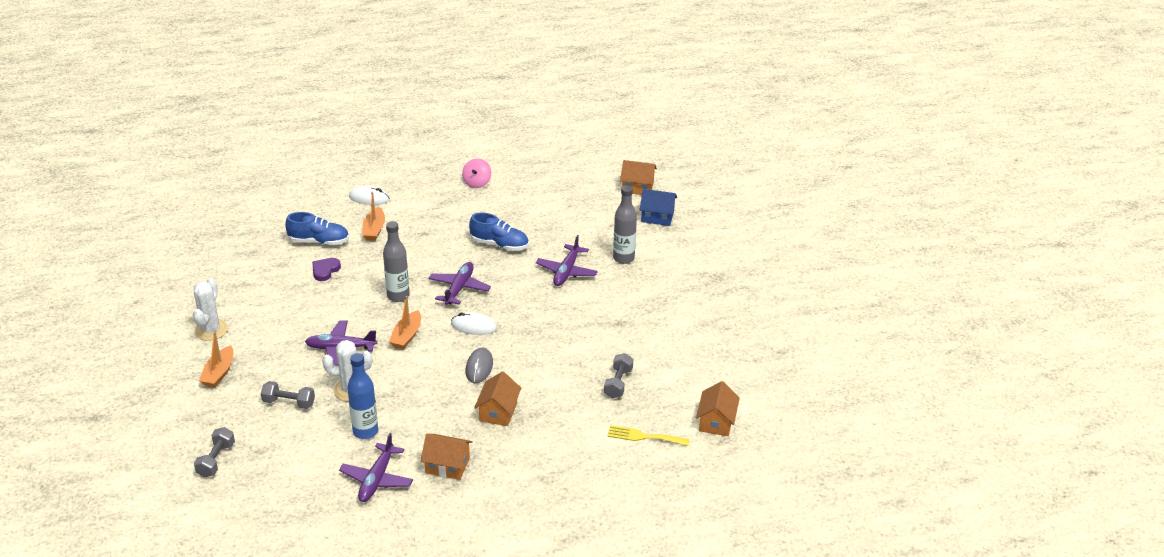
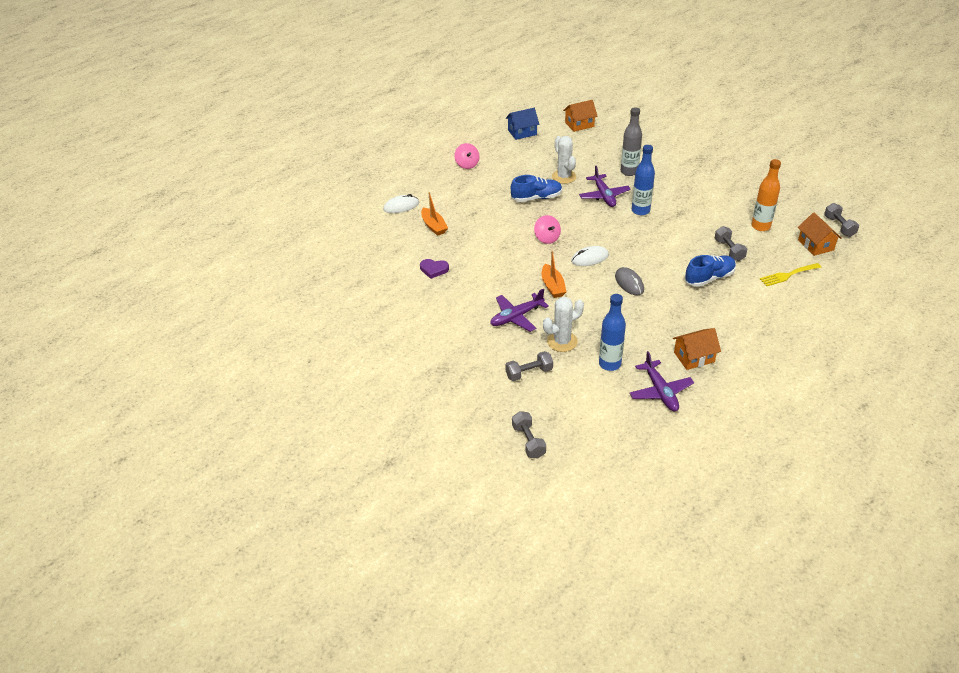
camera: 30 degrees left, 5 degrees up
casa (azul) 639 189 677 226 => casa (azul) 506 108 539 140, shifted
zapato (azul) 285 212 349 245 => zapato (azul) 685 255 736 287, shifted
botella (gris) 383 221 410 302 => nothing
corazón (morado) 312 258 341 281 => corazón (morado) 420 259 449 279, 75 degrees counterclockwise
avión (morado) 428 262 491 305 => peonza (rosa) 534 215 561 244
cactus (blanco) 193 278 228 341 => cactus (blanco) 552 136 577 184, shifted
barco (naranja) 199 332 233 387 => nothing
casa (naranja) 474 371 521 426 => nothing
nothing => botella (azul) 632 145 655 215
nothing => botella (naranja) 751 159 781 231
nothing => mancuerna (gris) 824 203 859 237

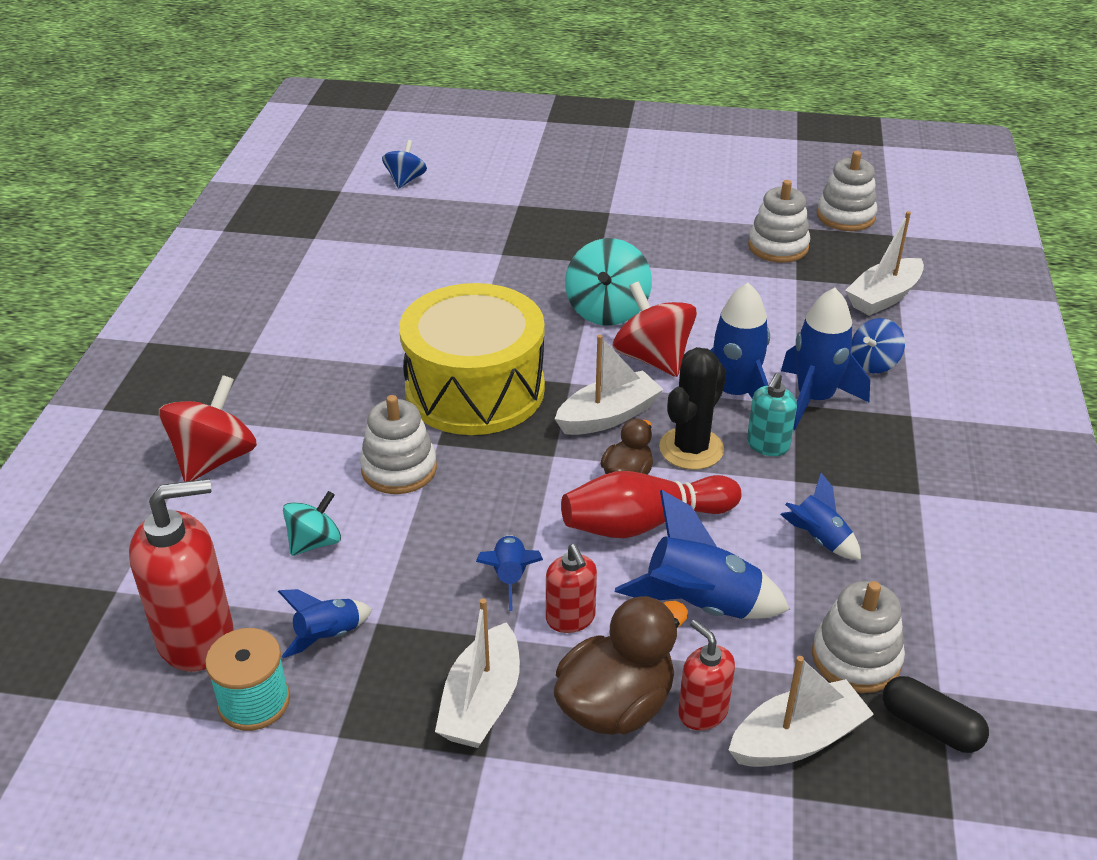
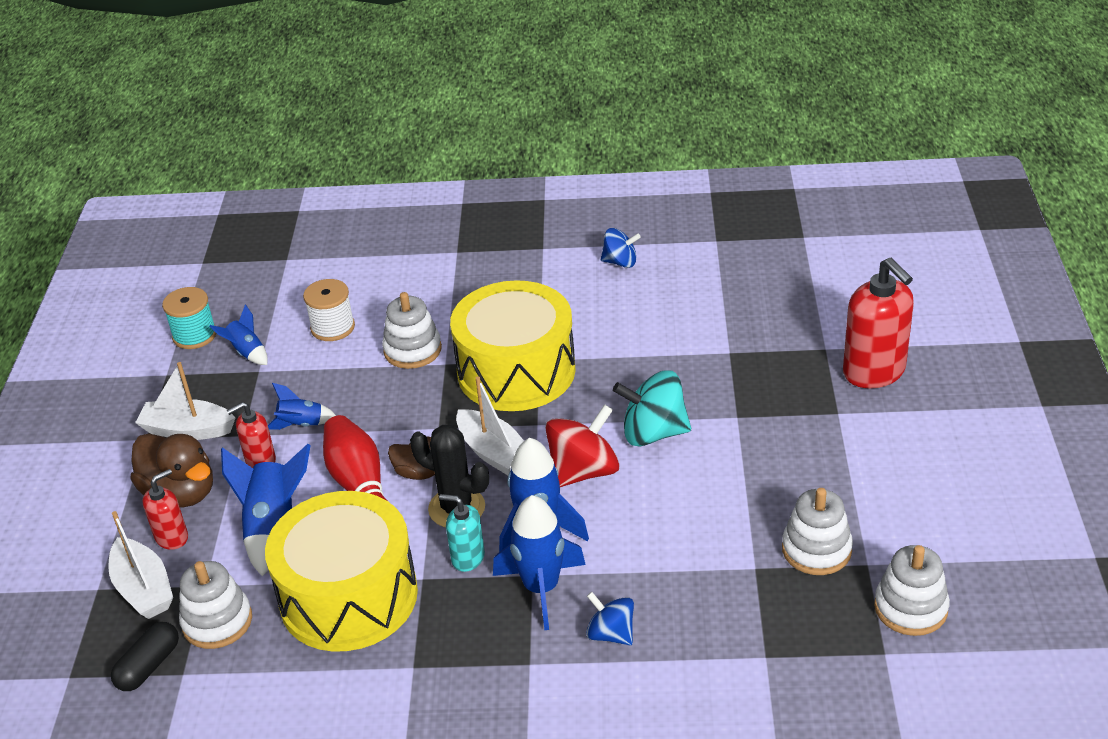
camera: 85 degrees right, 0 degrees up
peonza (azul) 382 140 427 189 => peonza (azul) 601 228 641 268, shifted
barco (blanco) 845 211 924 316 => nothing
peonza (rojo) 159 375 257 482 => nothing
cohete (azul) 780 473 861 560 => tambor (amarillo) 265 491 418 651
dispensador de jabón (rojo) 129 479 234 672 => dispensador de jabón (rojo) 843 258 914 389, shifted
peonza (turquesa) 283 491 341 556 => carrete (blanco) 303 279 355 341

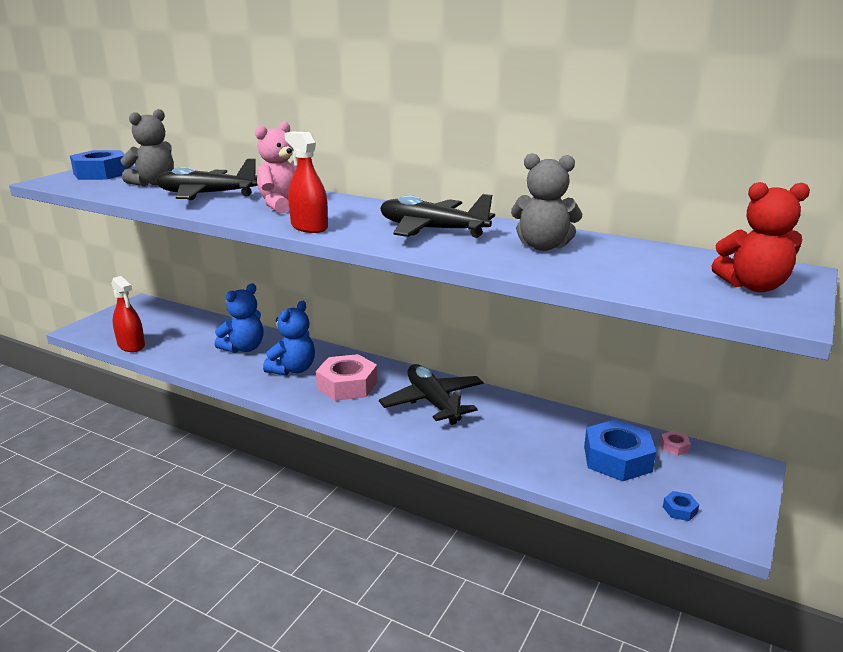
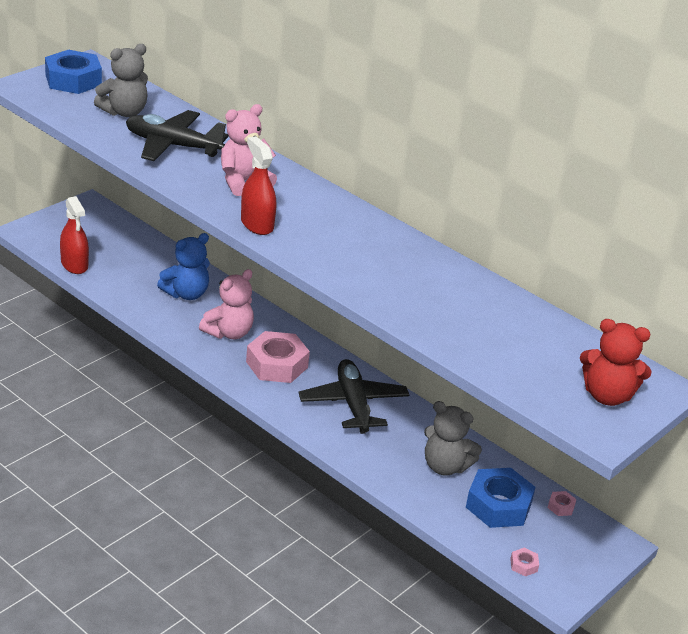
camera: 10 degrees right, 10 degrees up
osito (gris) 511 153 582 251 => osito (gris) 424 401 482 476, shifted
avión (negro) 380 194 495 238 => nothing
osito (azul) 263 301 315 375 => osito (rosa) 199 269 254 339
tuerca (azul) 663 491 699 521 => tuerca (rosa) 510 548 539 576

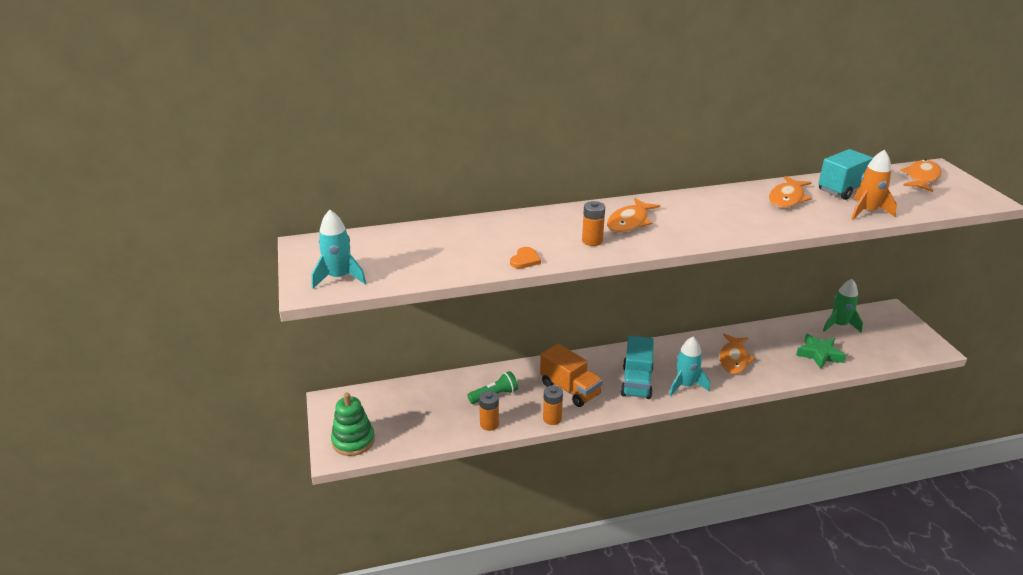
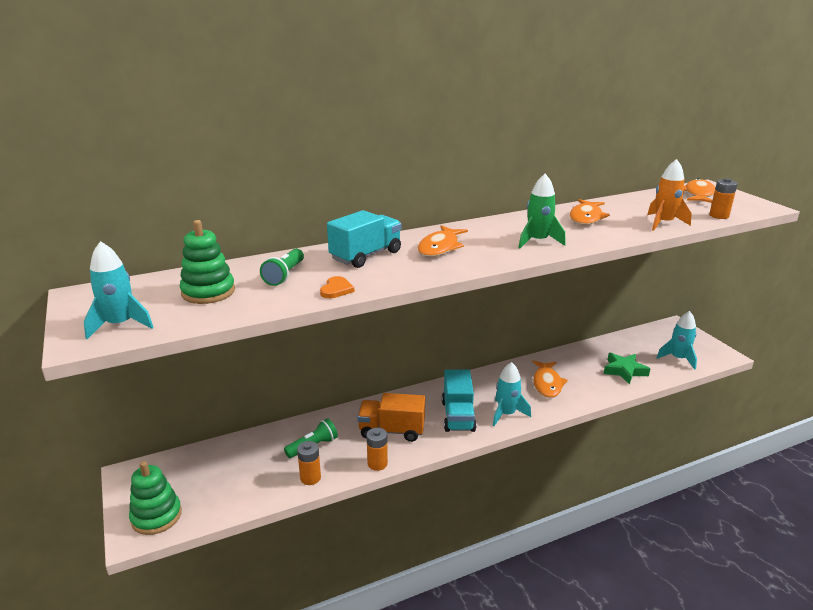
camera: 10 degrees left, 5 degrees down
camión (turquesa) 818 149 874 200 => camión (turquesa) 327 210 402 268, shifted
pila (naranja) 582 201 605 246 => pila (naranja) 709 178 738 219, shifted
cohete (verde) 823 279 863 333 => cohete (verde) 518 174 566 248, shifted
camión (naranja) 540 343 603 407 => camión (naranja) 357 393 425 442, 150 degrees clockwise
nothing => juguete apilable (verde) 180 220 235 304
nothing => lámpara de mano (verde) 260 249 304 286
nothing => cohete (turquesa) 656 311 697 370

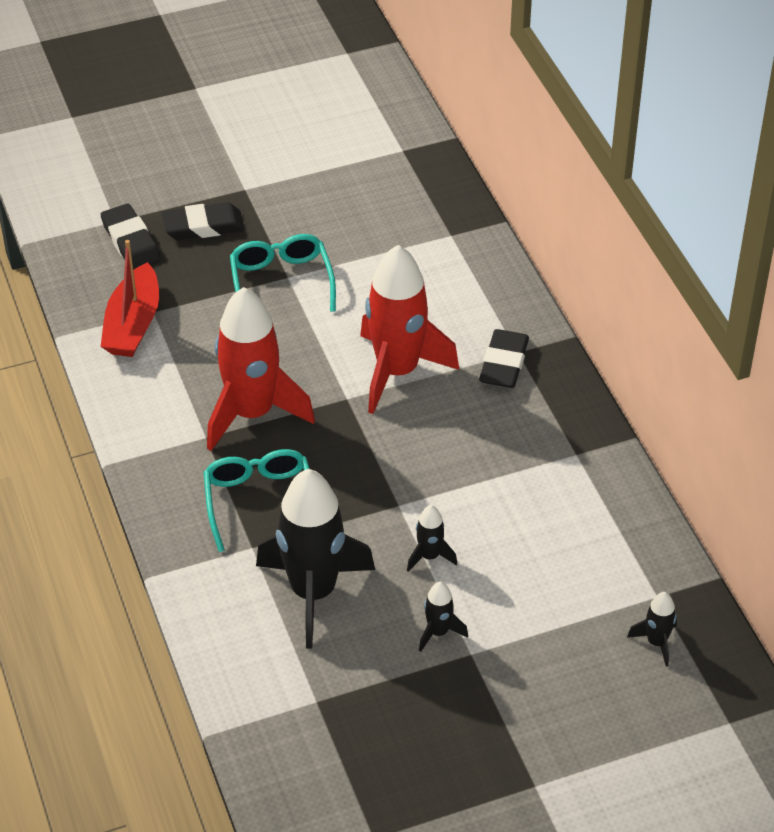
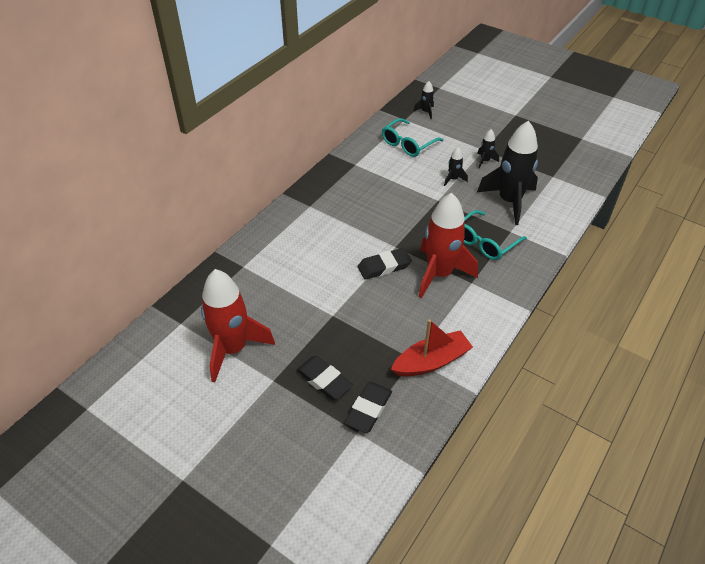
camera: 125 degrees left, 0 degrees up
gafas (turquesa) 230 234 336 312 => gafas (turquesa) 382 118 444 157, shifted
cohete (rojo) 360 245 459 414 => cohete (rojo) 201 269 275 383, shifted
goma de borrar (negro) 479 329 529 388 => goma de borrar (negro) 358 248 412 280, shifted

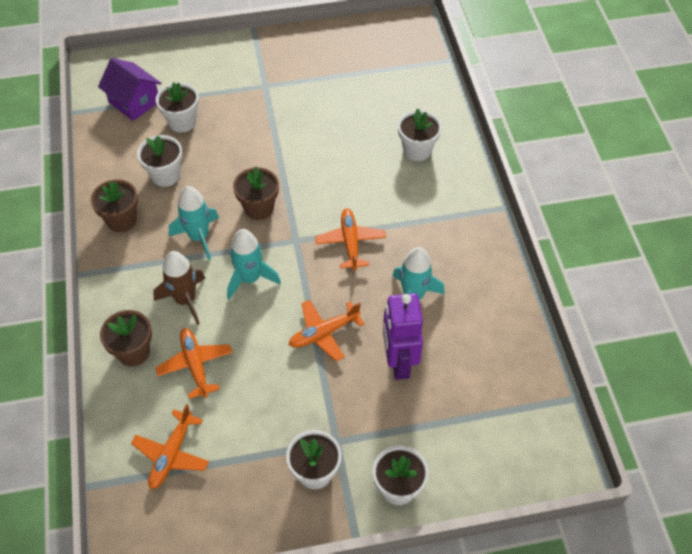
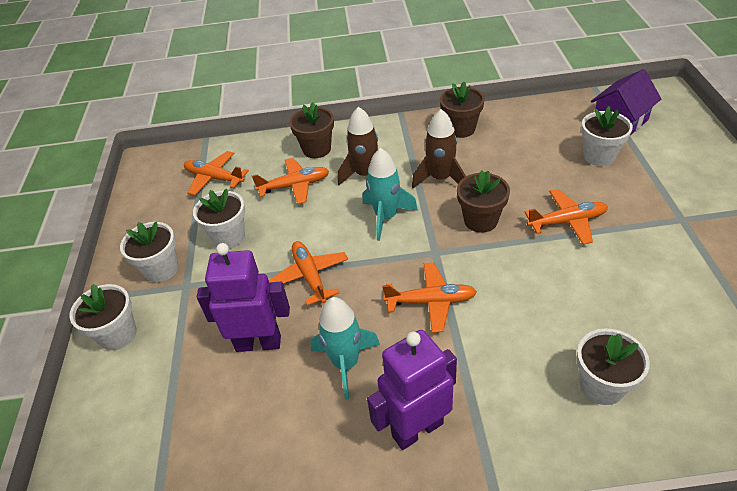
camera: 100 degrees right, 10 degrees down
maceta (blanco) 137 135 182 187 => maceta (blanco) 193 189 245 249, shifted
cohete (turquesa) 169 186 219 260 => cohete (marrón) 412 109 466 188
nothing => avión (naranja) 525 189 608 245
nothing => robot (morado) 367 330 457 450

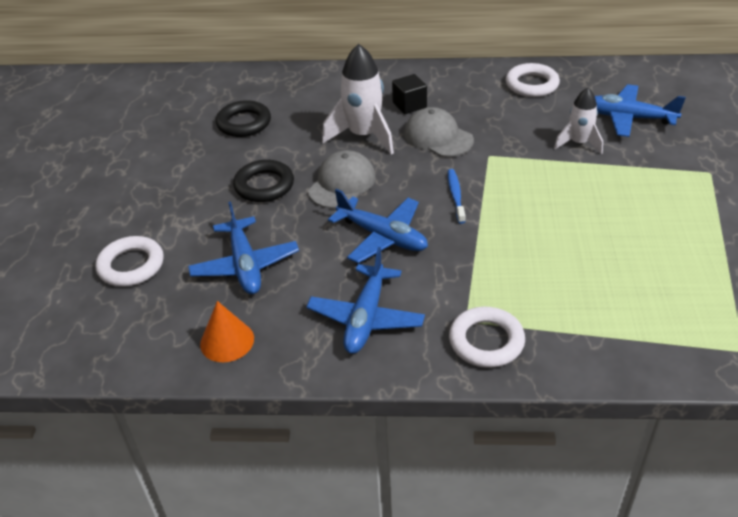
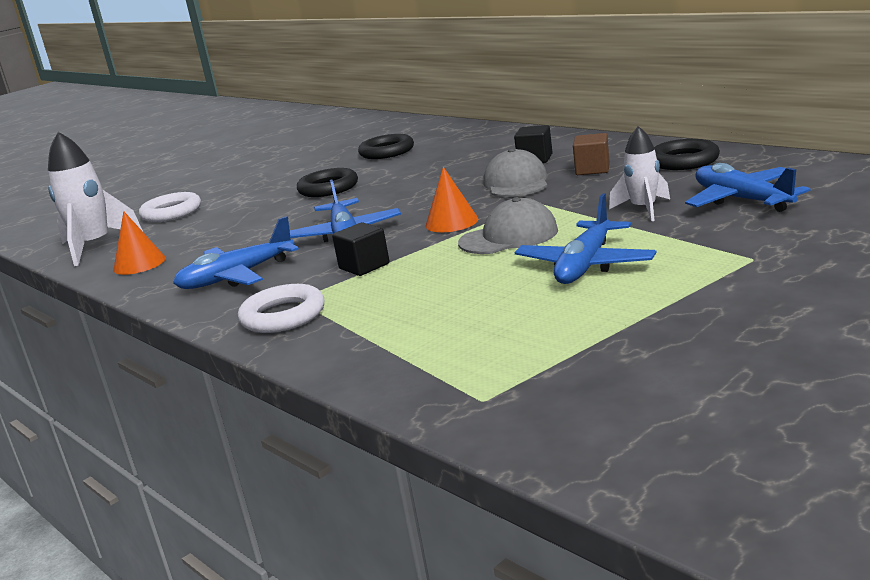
camera: 45 degrees right, 20 degrees down
cohete (blanco) 322 44 394 155 => cohete (blanco) 48 132 143 266, shifted
anillo (blanco) 506 63 560 97 => anillo (negro) 654 139 720 170
gorra (gris) 308 150 376 208 => gorra (gris) 458 197 558 254, shifted
cepillo de dientes (azul) 448 169 466 224 => cono (naranja) 425 167 478 232
avión (azul) 188 201 299 294 => avión (azul) 514 194 657 284, shifted
nothing => cubo (marrón) 573 133 610 175
nothing => cubo (negro) 332 222 390 276

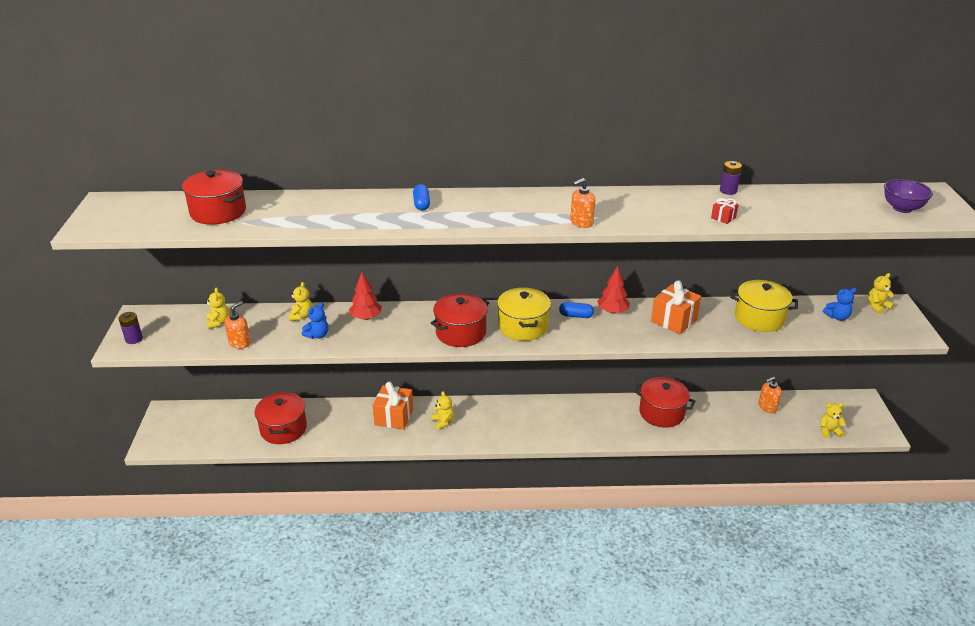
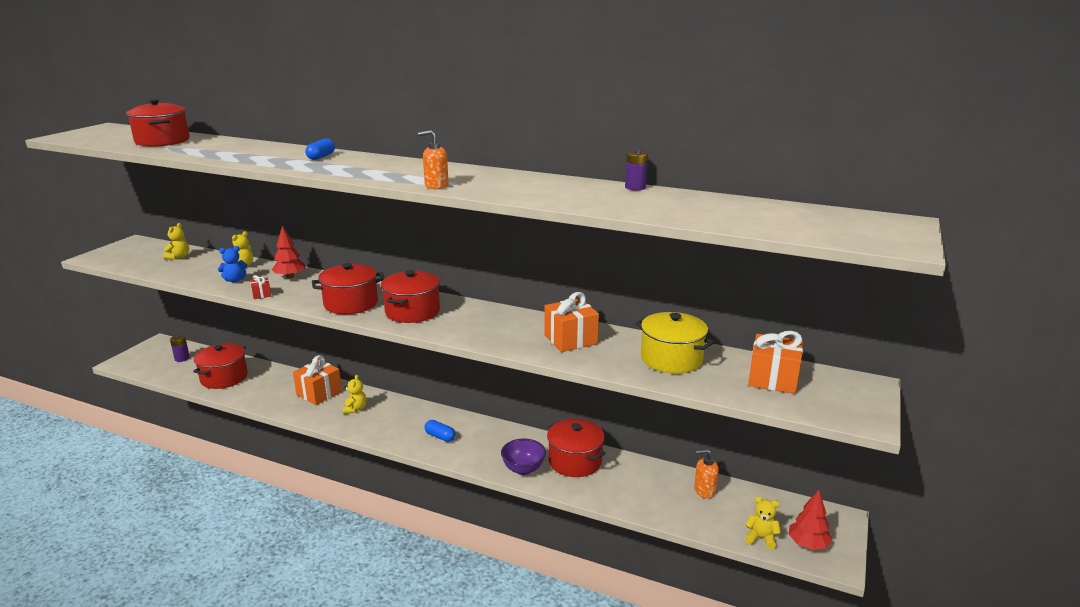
camera: 25 degrees right, 10 degrees down
cuenco (morado) 884 179 933 213 => cuenco (morado) 501 439 546 475, shifted
regalo (rojo) 711 198 739 224 => regalo (rojo) 250 275 271 299, shifted
árbol (rojo) 597 266 630 314 => árbol (rojo) 789 490 832 550, shifted
osito (amarillo) 868 273 894 314 => nothing
olla (amarillo) 497 288 551 341 => olla (rojo) 381 270 440 323
osito (azul) 823 288 857 321 => regalo (naranja) 748 331 803 394
dispensador de jabón (naranja) 224 301 251 349 => nothing
cápsula (azul) 559 302 594 318 => cápsula (azul) 425 420 456 442, shifted
pila (morado) 119 312 143 344 => pila (morado) 170 335 190 362, shifted

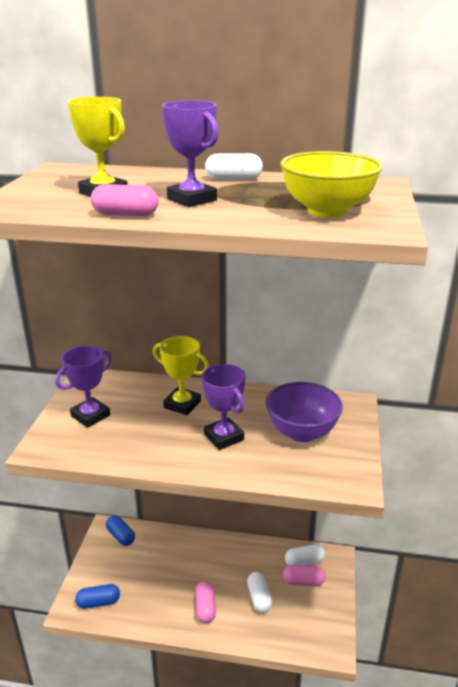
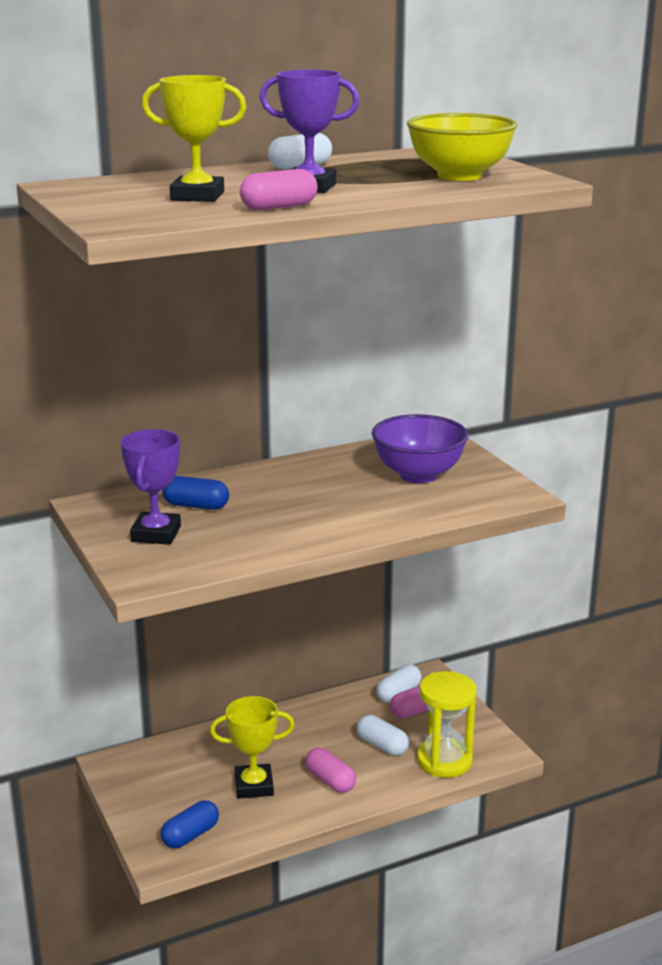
camera: 35 degrees left, 5 degrees down
trofeo (amarillo) 153 336 209 415 => trofeo (amarillo) 210 696 295 799, shifted
trofeo (morado) 202 364 246 450 => nothing
cápsula (azul) 106 515 135 546 => cápsula (azul) 162 476 229 510, shifted
nothing => reloj de arena (amarillo) 417 671 476 778

